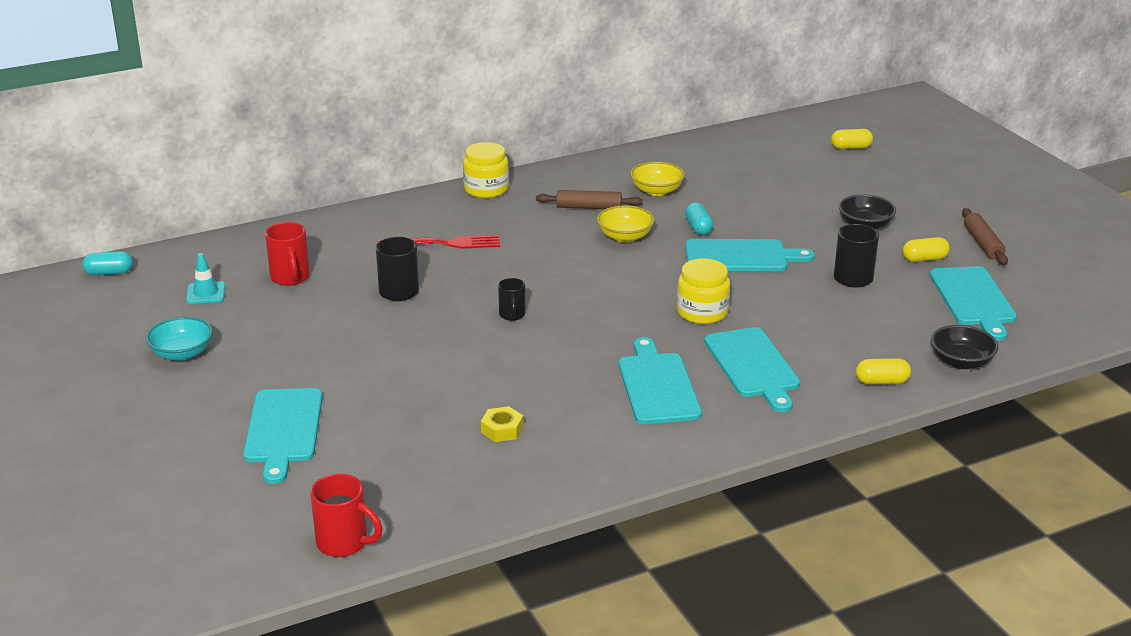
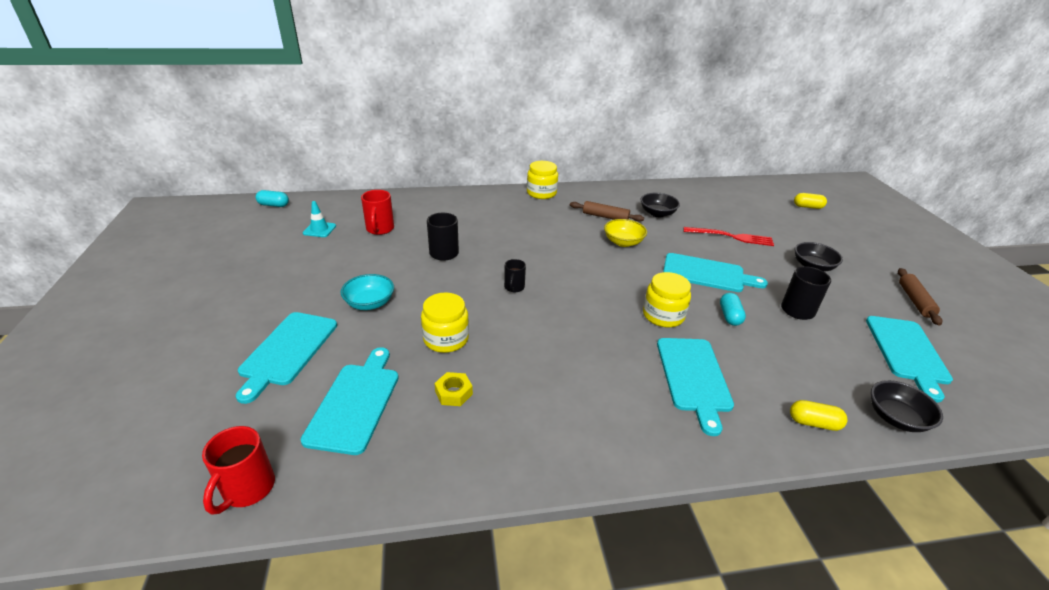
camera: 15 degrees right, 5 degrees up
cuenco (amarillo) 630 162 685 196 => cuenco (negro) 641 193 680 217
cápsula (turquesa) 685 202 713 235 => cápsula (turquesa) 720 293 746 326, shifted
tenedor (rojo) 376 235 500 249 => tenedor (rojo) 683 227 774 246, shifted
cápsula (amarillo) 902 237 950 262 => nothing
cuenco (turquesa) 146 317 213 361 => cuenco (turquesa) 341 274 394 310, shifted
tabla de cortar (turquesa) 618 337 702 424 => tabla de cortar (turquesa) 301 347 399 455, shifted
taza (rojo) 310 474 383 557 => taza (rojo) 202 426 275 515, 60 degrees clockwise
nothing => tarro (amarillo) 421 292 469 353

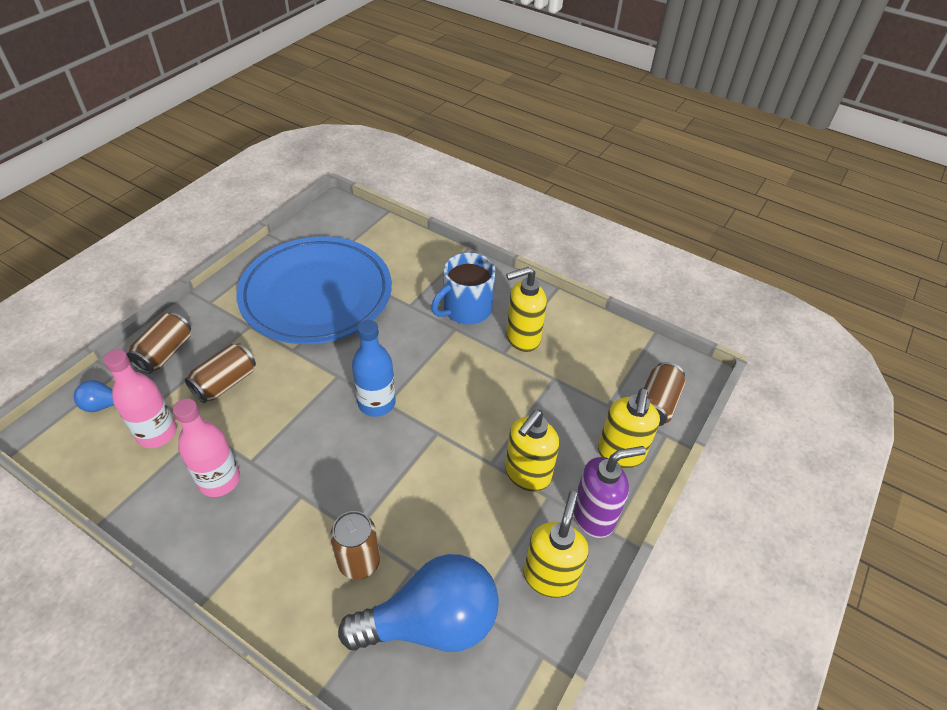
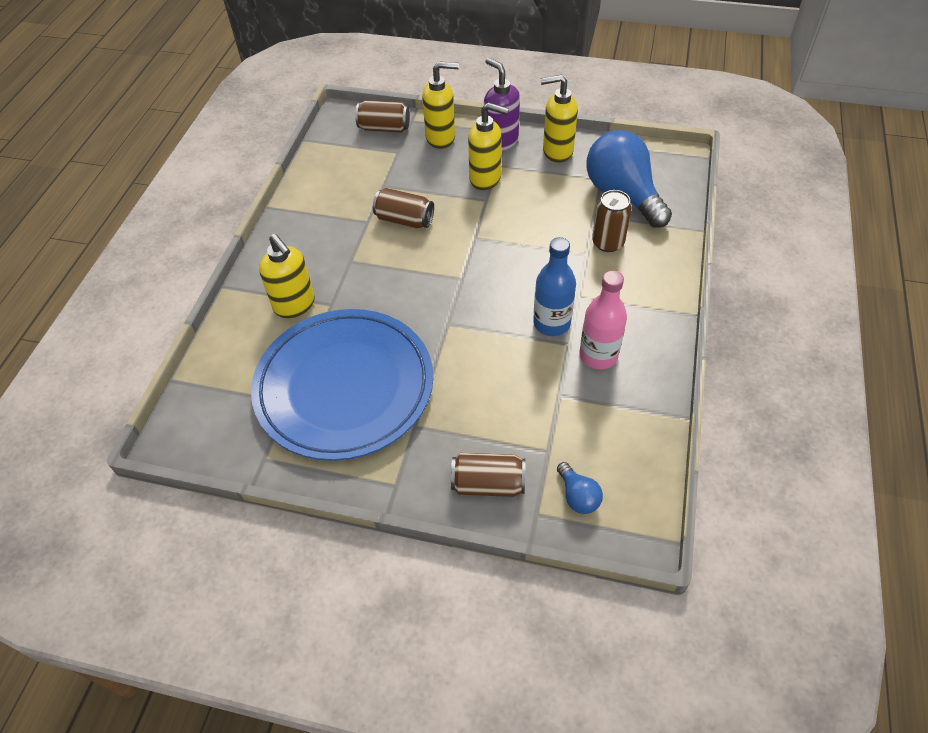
camera: 105 degrees left, 5 degrees up
taza (azul) 431 253 496 324 => nothing
dispensador de jabón (amarillo) 506 267 547 352 => dispensador de jabón (amarillo) 259 234 315 318, shifted
botella (azul) 352 320 396 417 => botella (azul) 533 237 576 336, shifted
lata (marrón) 185 343 256 403 => lata (marrón) 373 188 434 229, shifted
botella (rosa) 103 349 177 448 => nothing

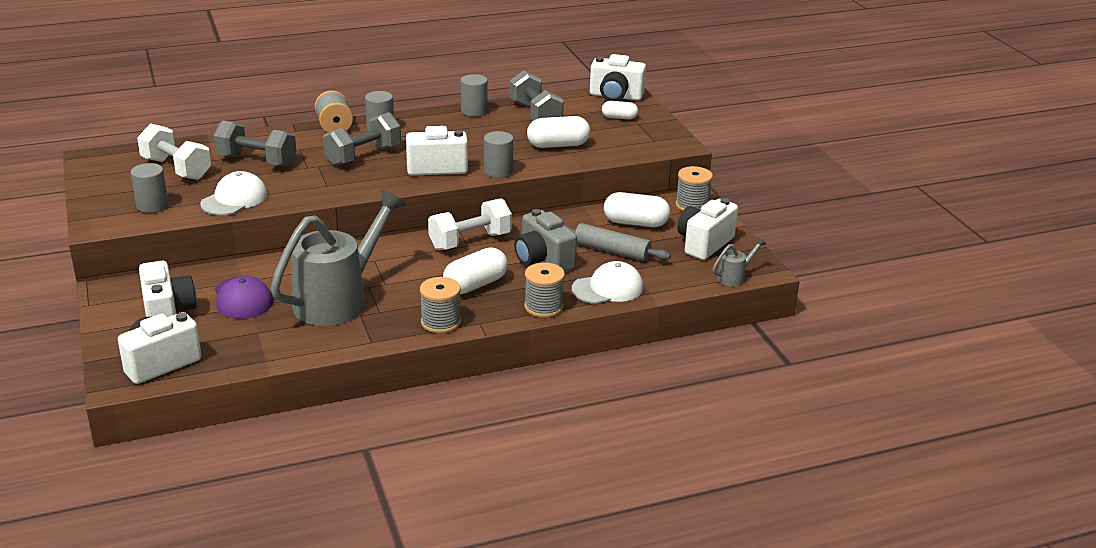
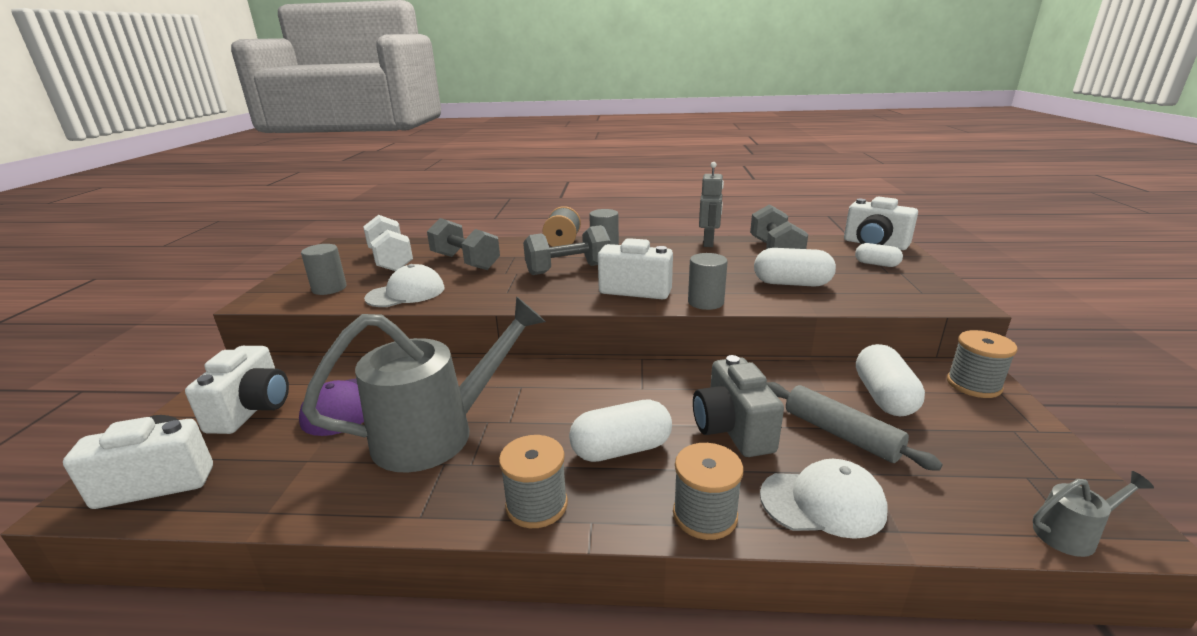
camera: 25 degrees right, 5 degrees down
cilindro (gris) 461 74 488 117 => robot (gris) 699 162 724 247
cápsula (blanco) 604 192 670 227 => cápsula (blanco) 856 344 925 416, 60 degrees clockwise
mancuerna (blanco) 428 198 512 250 => nothing
cámara (blanco) 677 198 738 260 => nothing

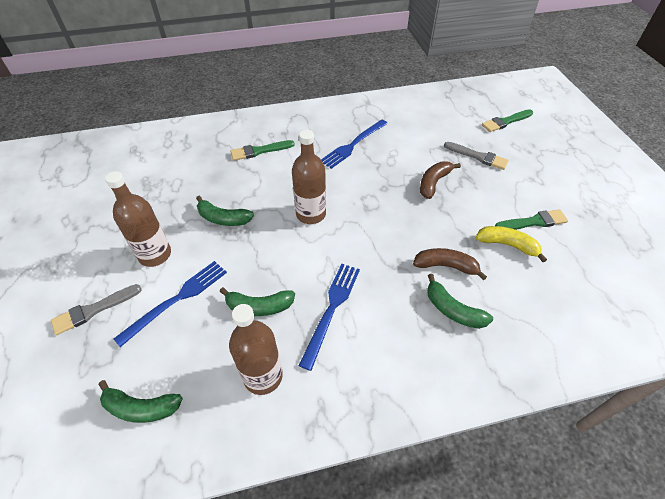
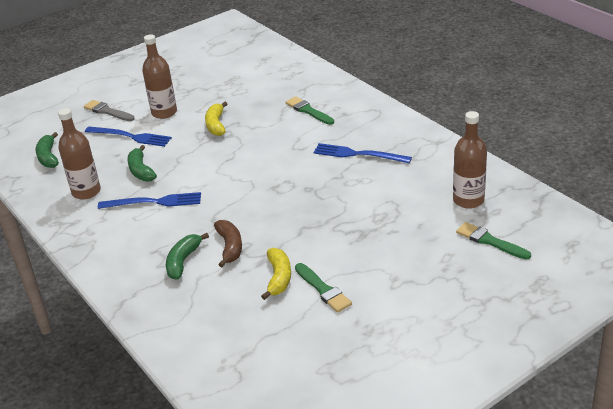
camera: 70 degrees right, 15 degrees down
botella (marrón) 292 130 326 224 => botella (marrón) 453 111 487 209, shifted
pincel (gris) 444 142 509 170 => nothing
plátano (marrón) 420 161 461 199 => nothing
plátano (verde) 196 196 254 226 => plátano (amarillo) 205 102 227 136

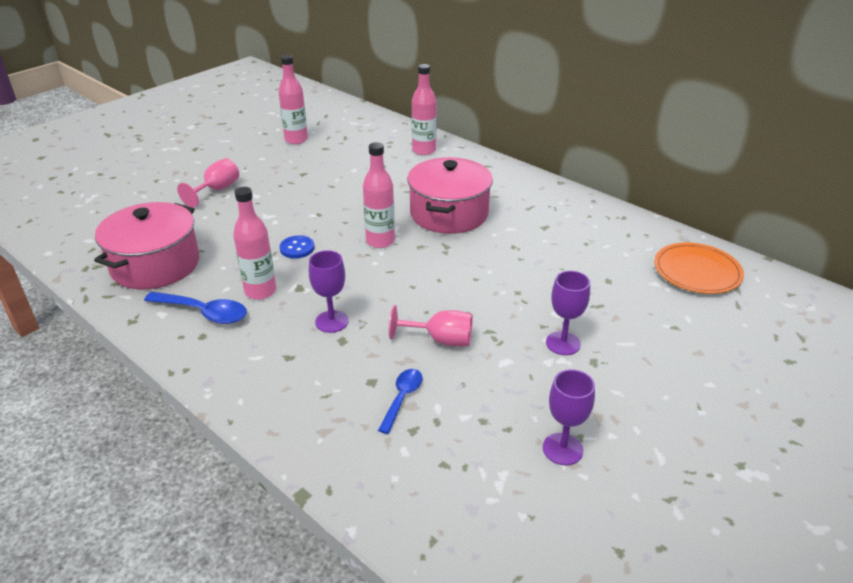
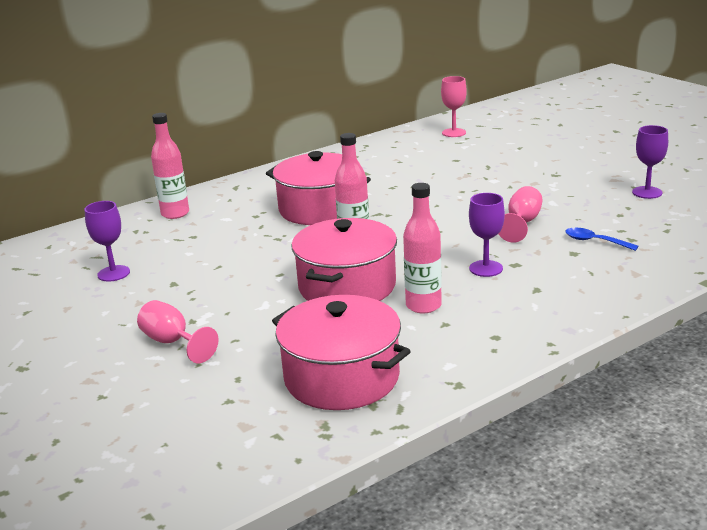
camera: 75 degrees left, 10 degrees down
botella (rosa) 278 55 308 144 => nothing
botón (azul) 279 236 315 258 => olla (rosa) 291 218 397 301
plato (naranja) 654 243 744 294 => copa (rosa) 441 76 467 137
copa (morado) 546 271 590 355 => copa (morado) 84 201 130 282, shifted
cuchara (azul) 144 292 247 324 => nothing

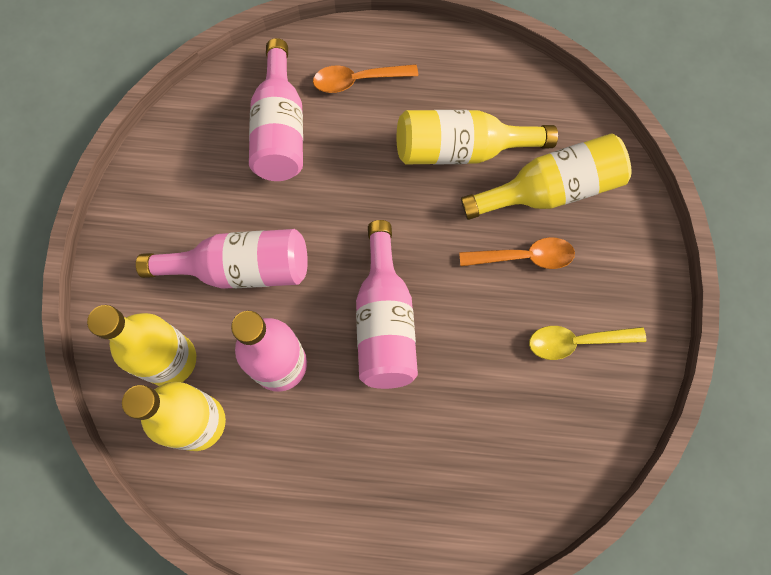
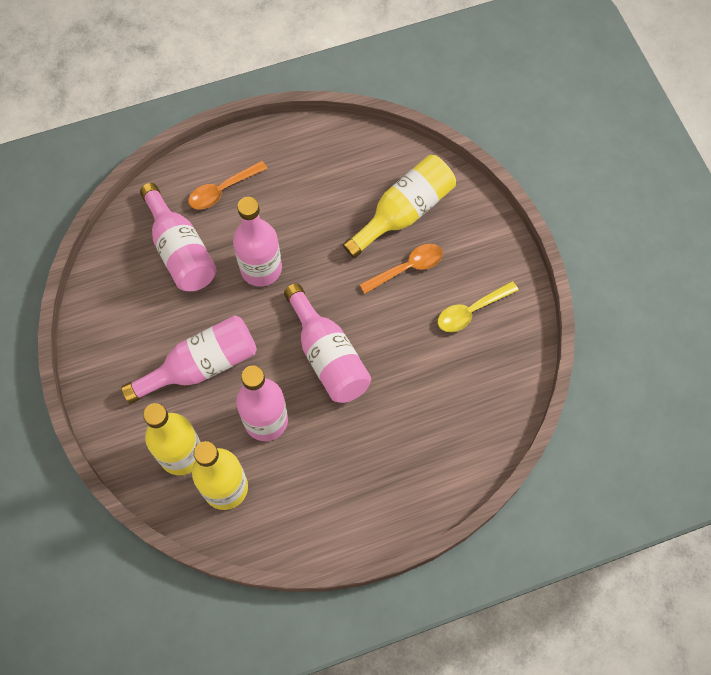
camera: 25 degrees left, 5 degrees down
botella (amarillo) 397 110 558 165 => nothing
nothing => botella (rosa) 233 197 282 287

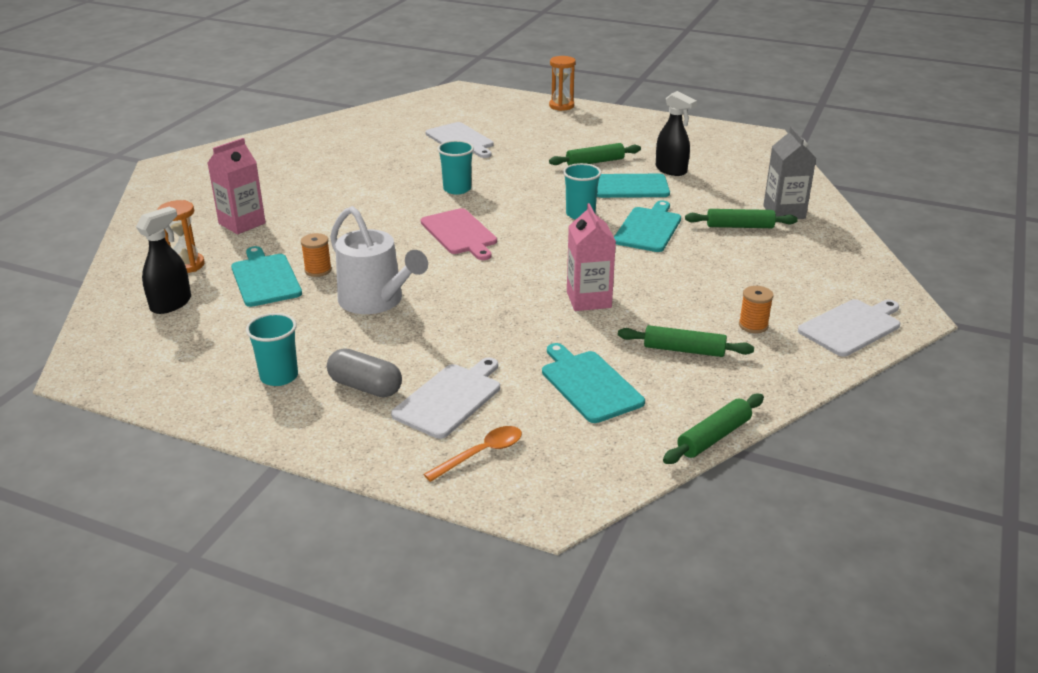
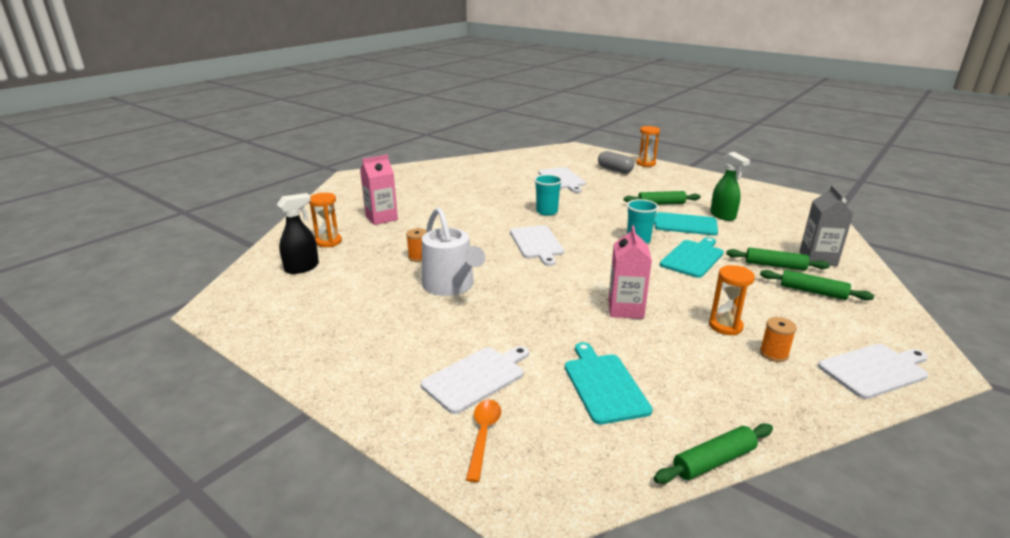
camera: 15 degrees right, 5 degrees down
pulverizador (negro) 656 91 697 176 => pulverizador (verde) 710 152 750 221
tabla de cortar (rosa) 421 208 497 260 => tabla de cortar (blanco) 510 225 564 266
tabla de cortar (turquesa) 231 246 302 307 => nothing
vaso (turquesa) 246 313 298 386 => nothing
rodillo (verde) 618 325 754 357 => rodillo (verde) 760 270 874 300, shifted
cápsula (gris) 327 348 402 398 => cápsula (gris) 598 151 634 173, shifted
cuchara (naranja) 424 426 522 482 => cuchara (naranja) 466 400 501 482, 60 degrees counterclockwise
nothing => reloj de arena (naranja) 709 265 755 335

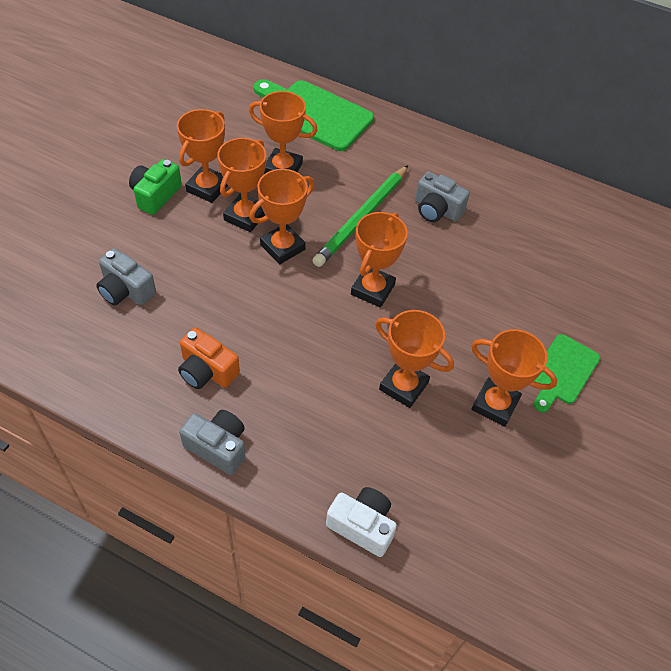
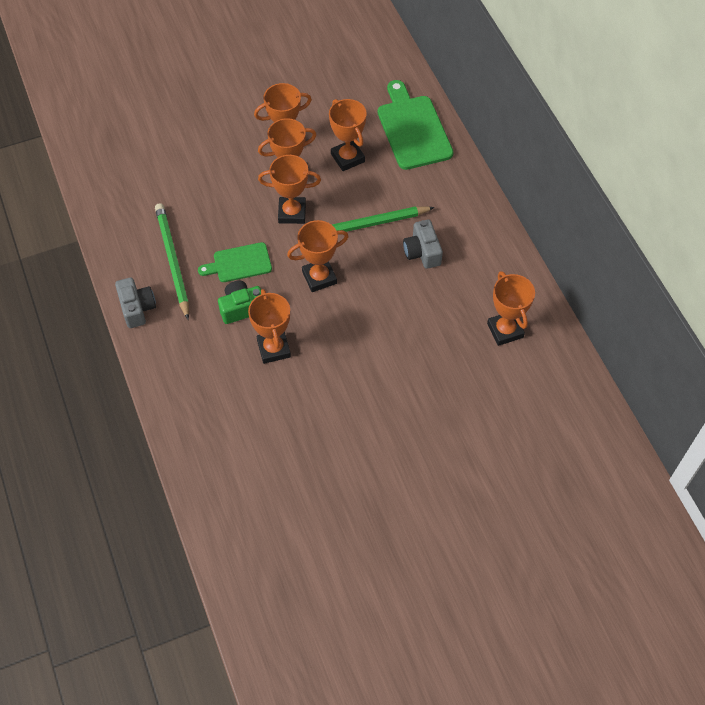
camera: 45 degrees right, 5 degrees up
cámara (verde) 129 159 182 215 => cámara (verde) 218 280 261 324, shifted
cámara (gris) 96 248 156 305 => nothing
cámara (naranja) 178 327 240 389 => lápiz (verde) 155 203 189 319
trofeo (naranja) 471 329 557 427 => trofeo (naranja) 487 271 535 346, shifted
tabla de cortar (verde) 534 334 600 412 => tabla de cortar (verde) 198 242 272 282, shifted
cámara (blanco) 326 487 397 557 => nothing

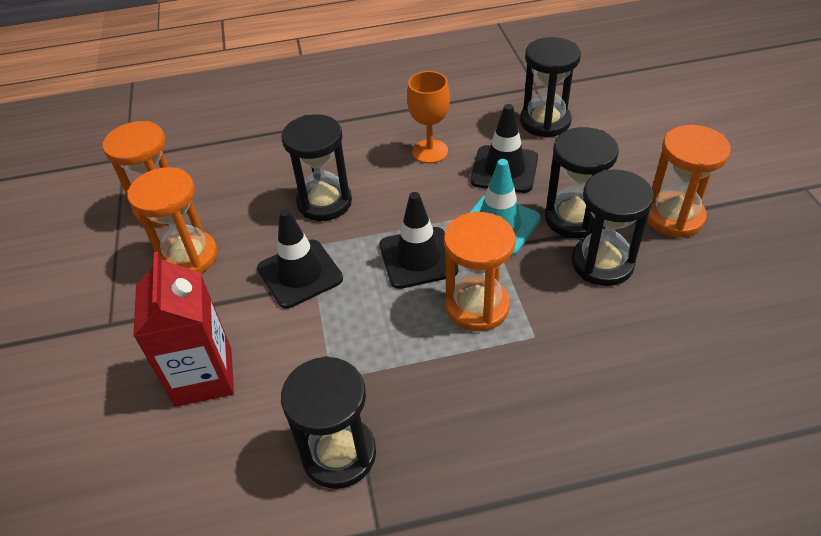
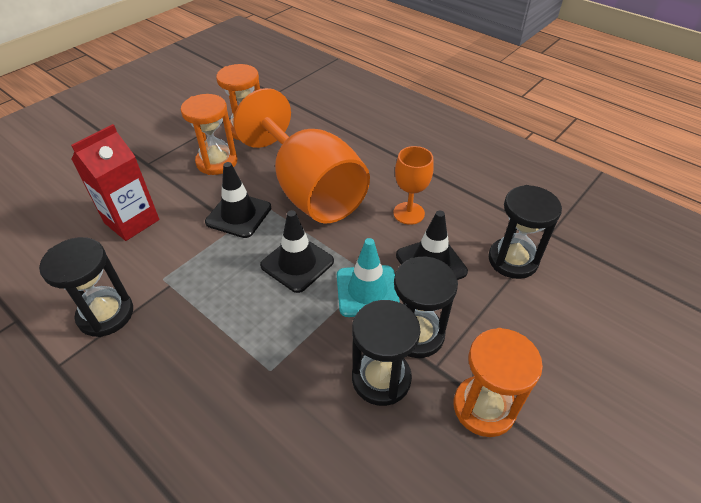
camera: 50 degrees right, 0 degrees up
reloj de arena (negro) 281 114 352 221 => copa (naranja) 233 88 370 224
reloj de arena (naranja) 444 212 515 331 => nothing

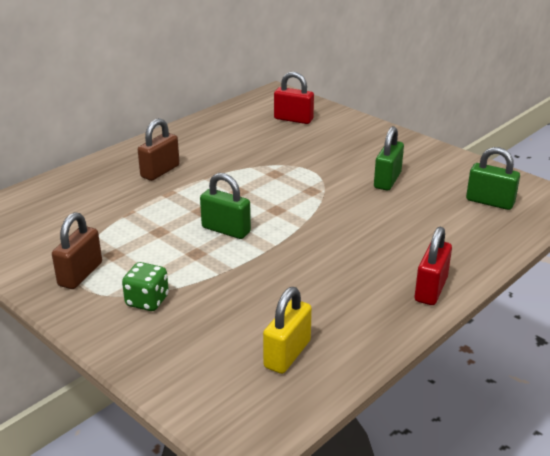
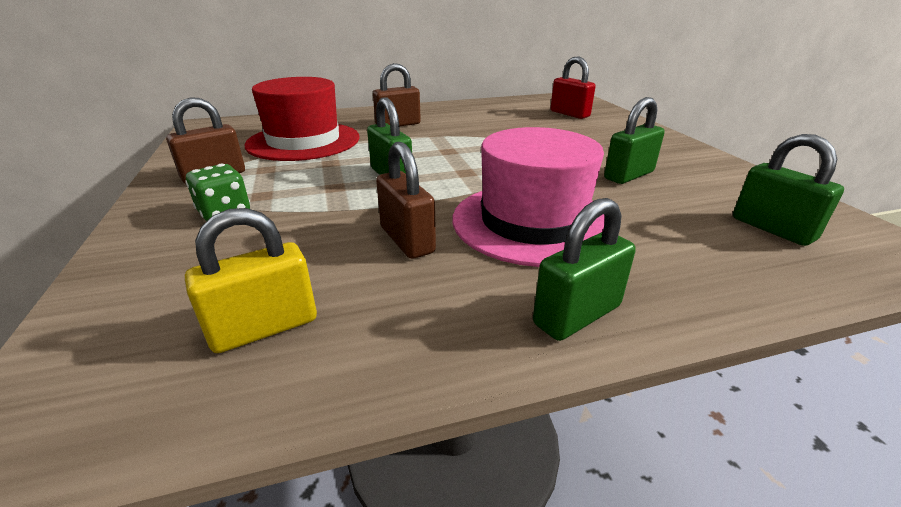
camera: 30 degrees right, 0 degrees up
candado (rojo) 415 227 452 305 => candado (verde) 533 198 636 341
nothing => sombrero (rojo) 245 77 360 161
nothing => sombrero (rosa) 453 127 605 267
nothing => candado (marrón) 376 142 436 259

